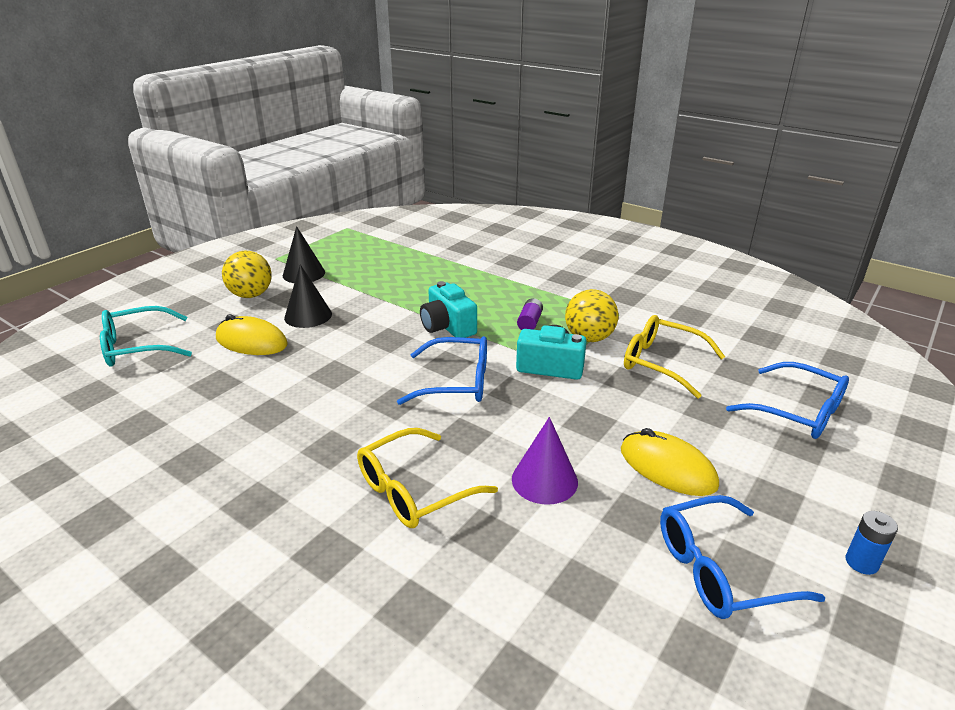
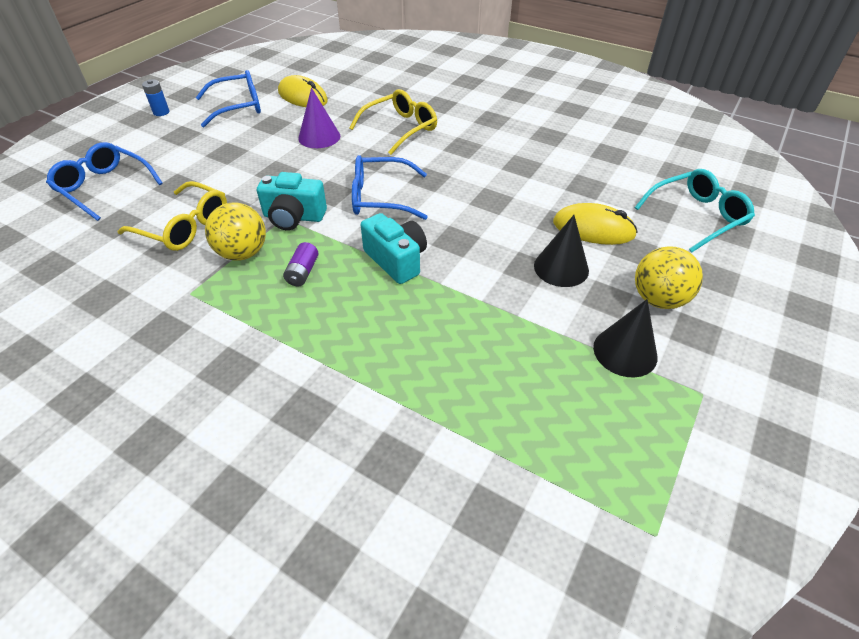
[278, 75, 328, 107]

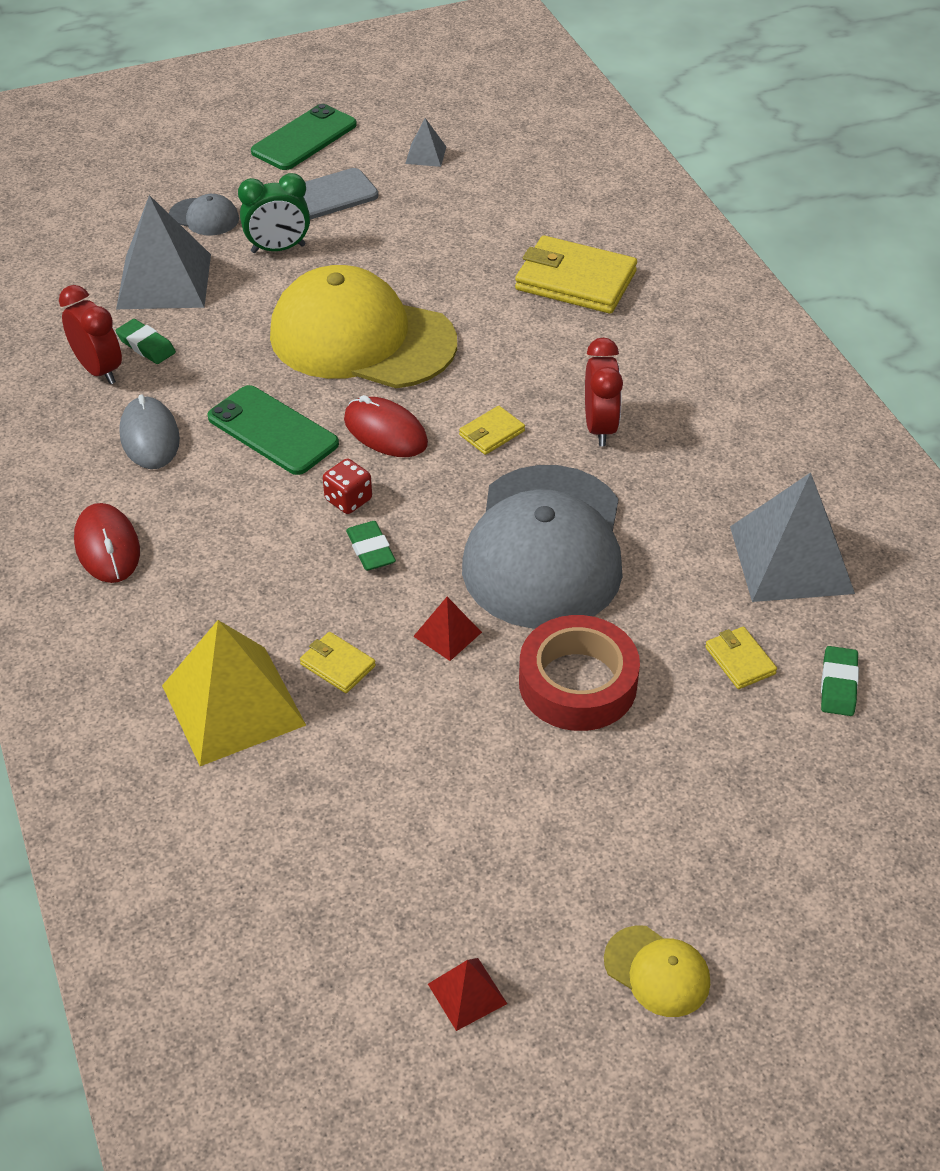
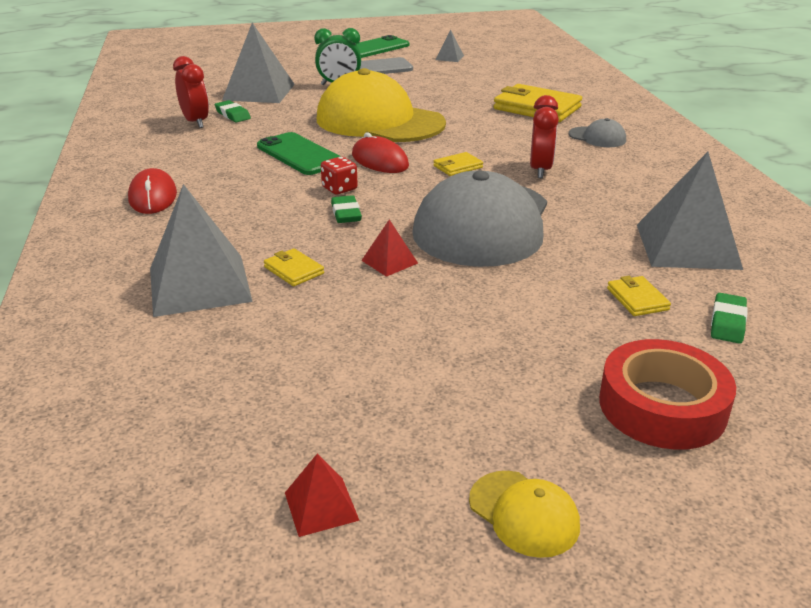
[569, 118, 626, 147]
[119, 394, 180, 469] (first image)
[599, 339, 736, 450]
[150, 184, 253, 317]

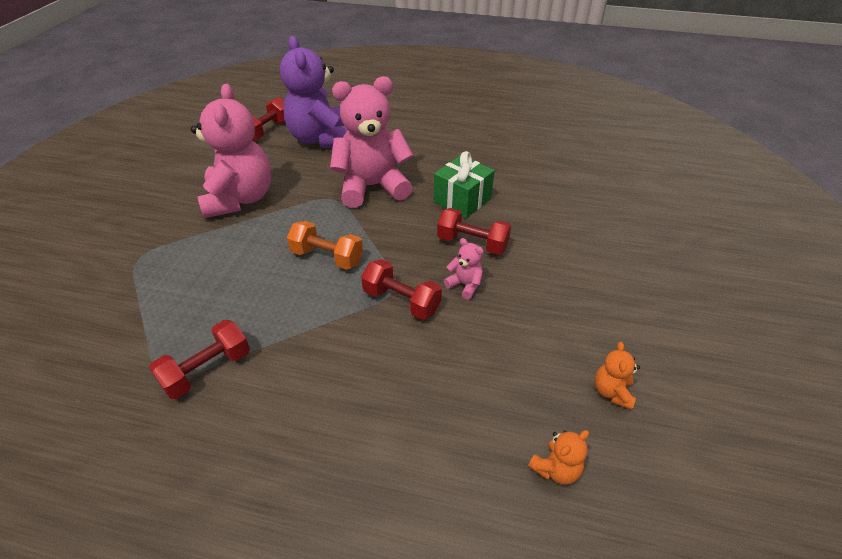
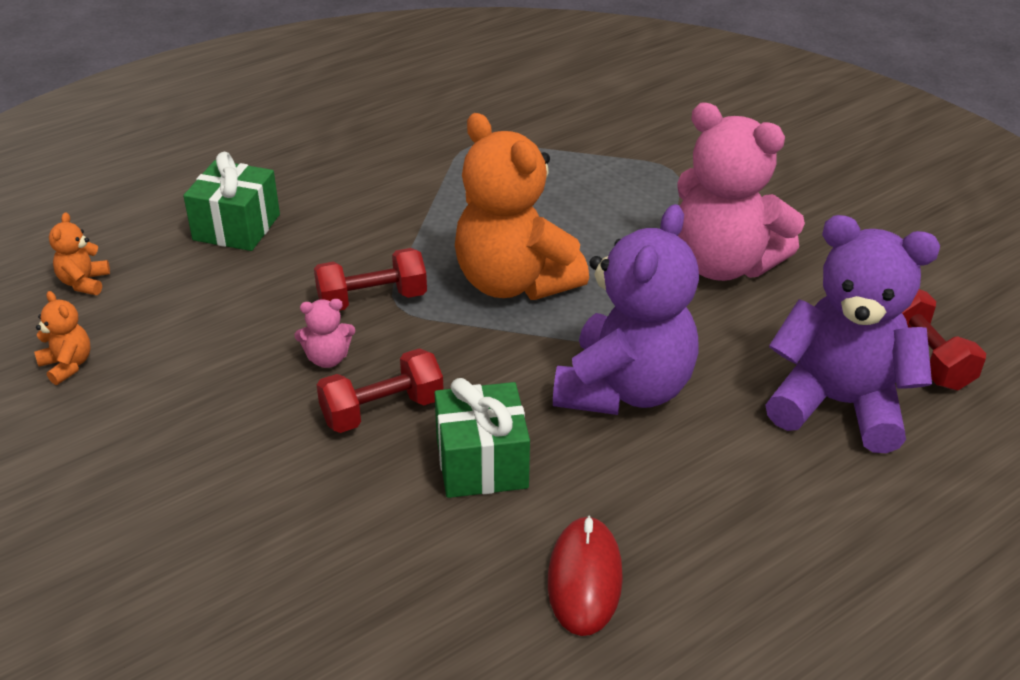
[553, 204, 699, 415]
[455, 113, 589, 300]
[149, 320, 250, 399] (first image)
[183, 152, 280, 251]
[548, 515, 623, 636]

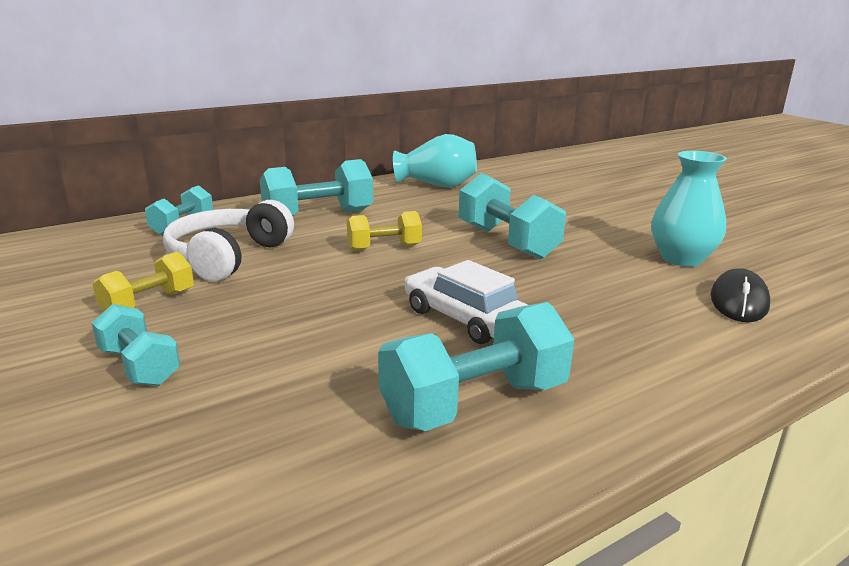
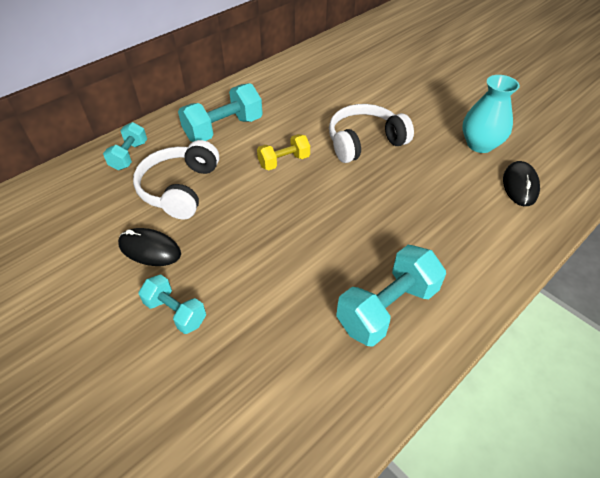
[393, 134, 477, 187] (first image)
[329, 104, 414, 163]
[118, 228, 181, 266]
[404, 260, 528, 344] (first image)

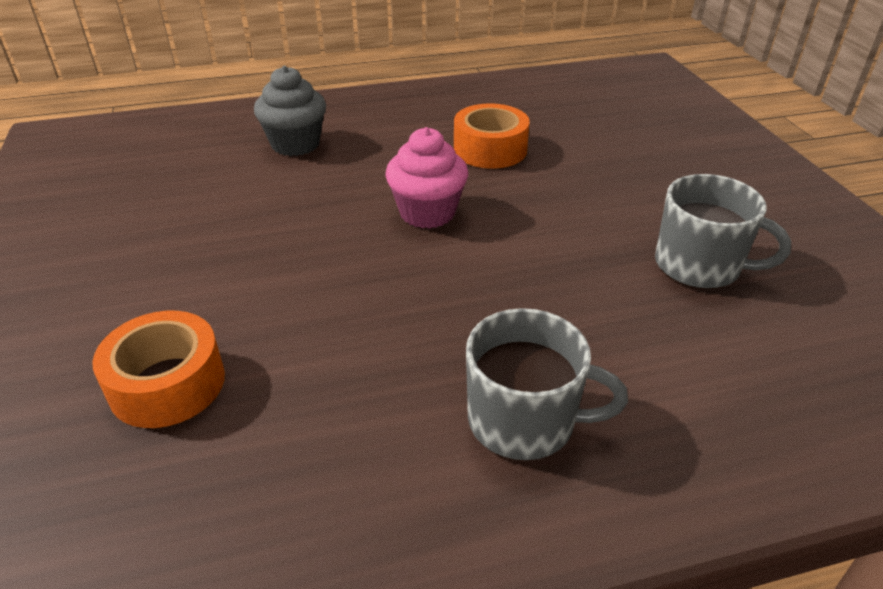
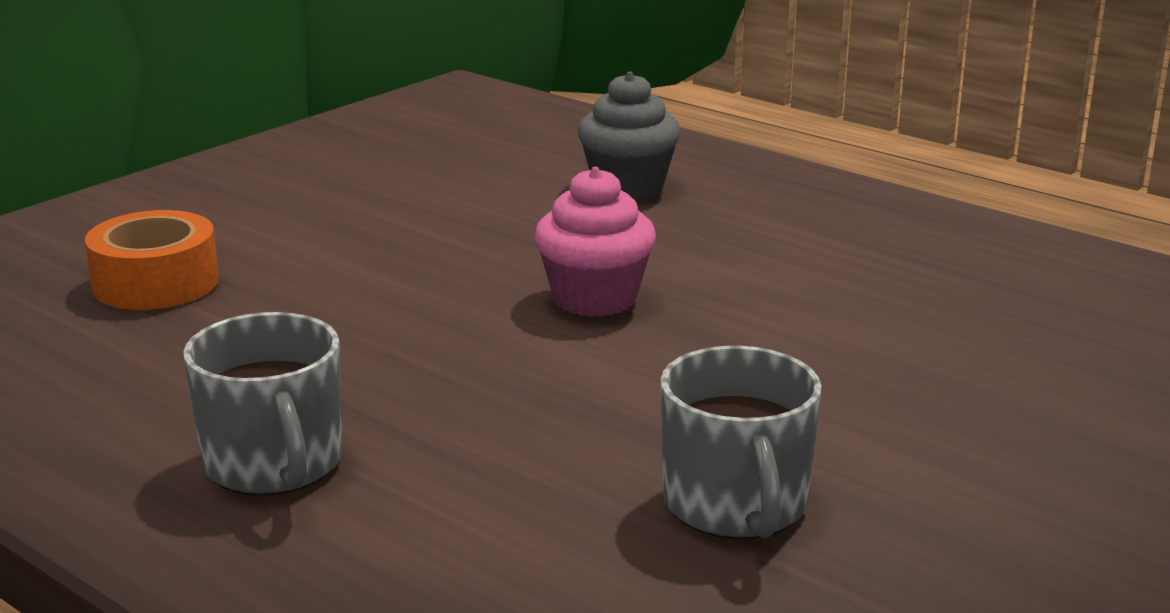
[454, 103, 530, 169] (first image)

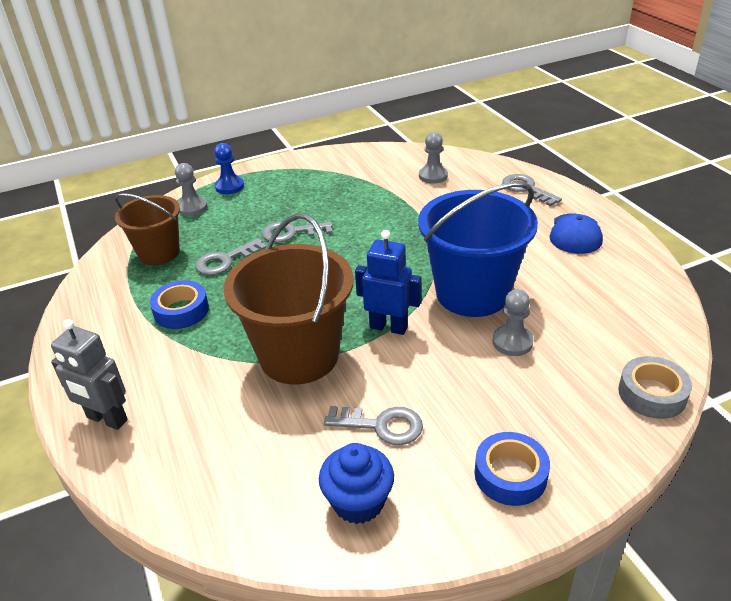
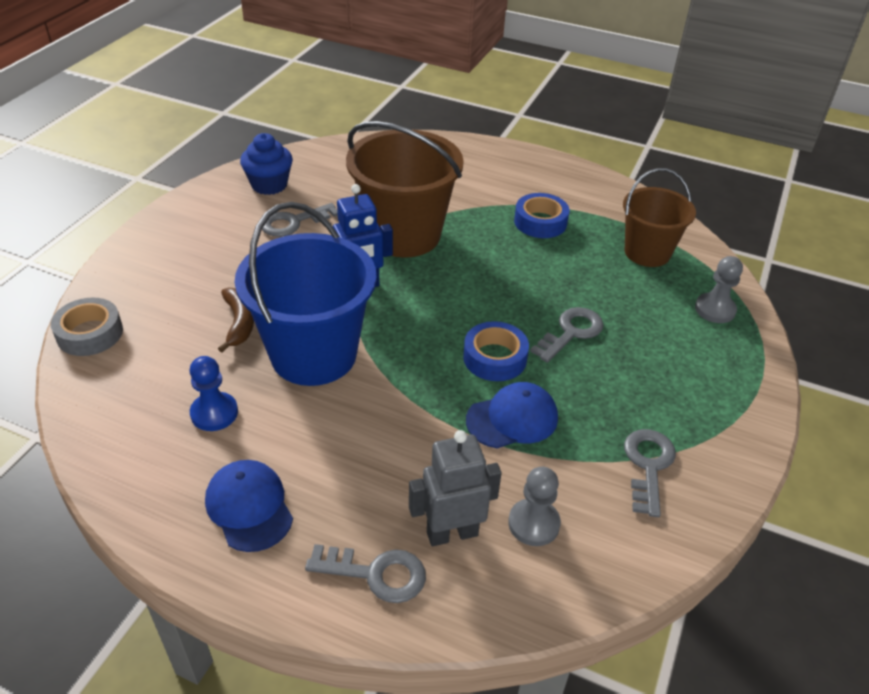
[190, 356, 238, 431]
[624, 429, 676, 517]
[218, 287, 254, 352]
[409, 430, 502, 546]
[463, 321, 529, 381]
[466, 382, 558, 448]

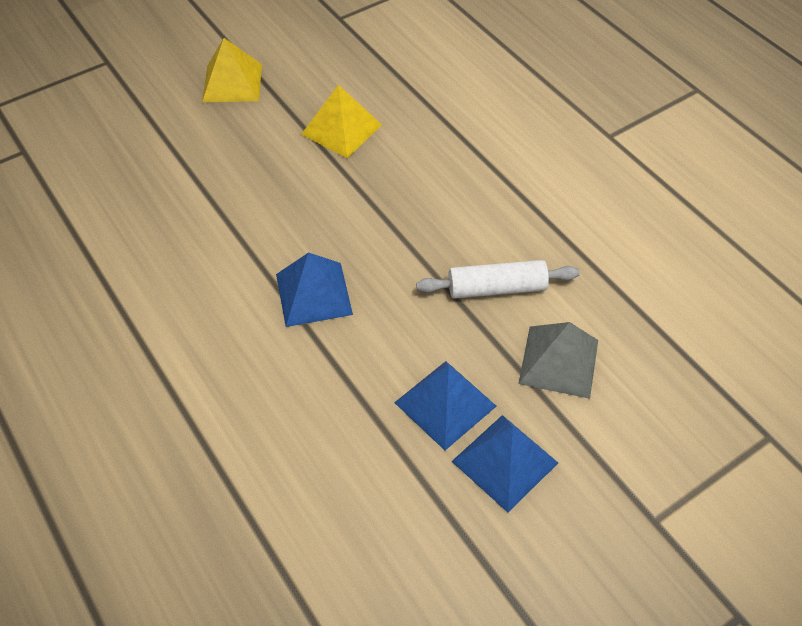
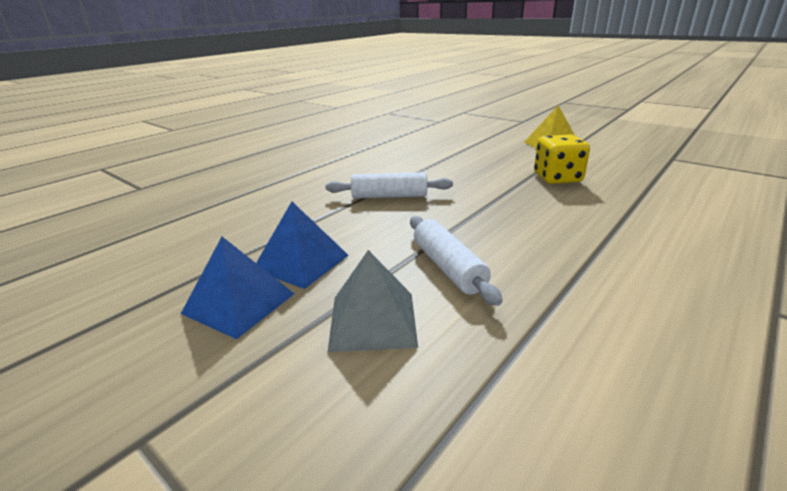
[534, 134, 590, 184]
[326, 172, 453, 199]

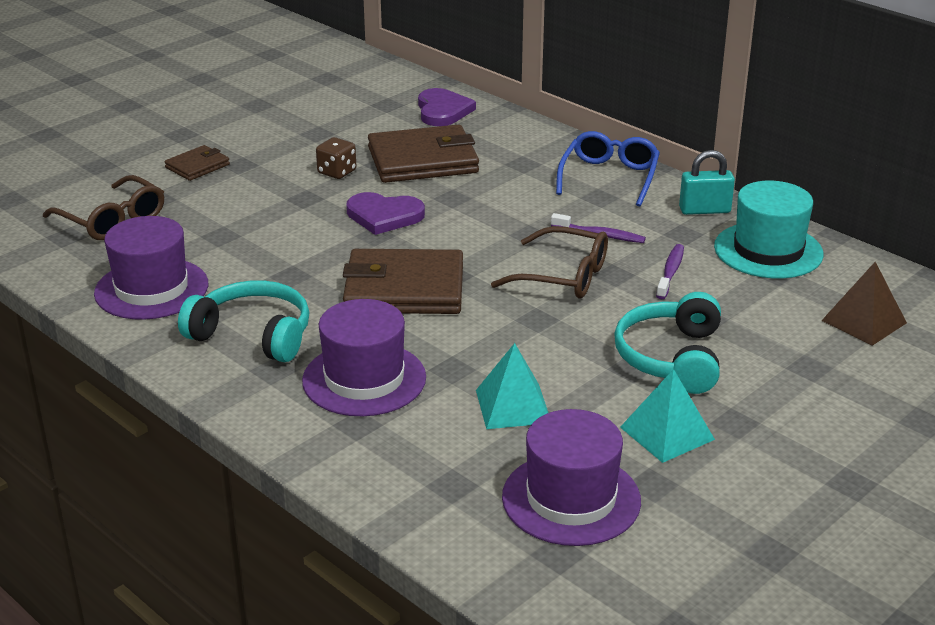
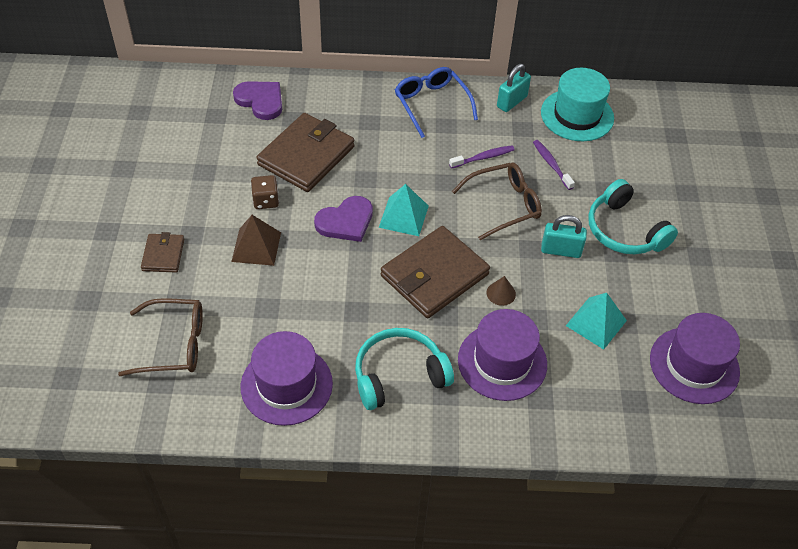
[231, 215, 281, 266]
[379, 184, 429, 236]
[541, 215, 587, 258]
[487, 276, 516, 306]

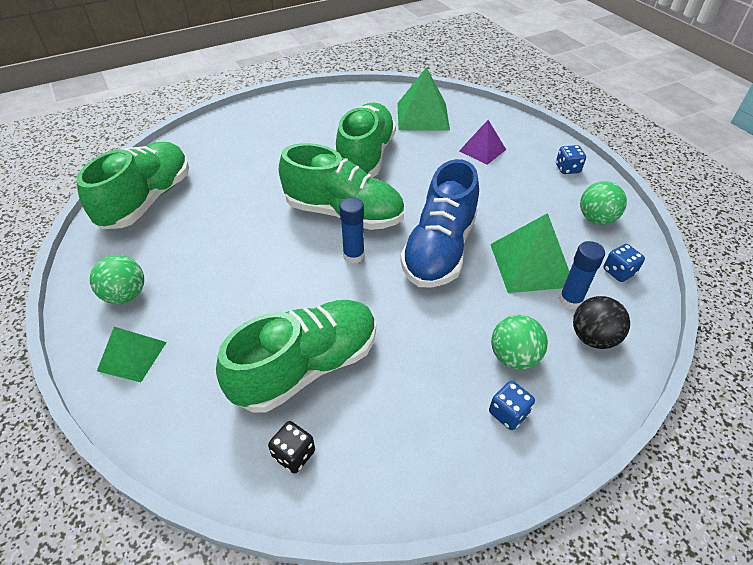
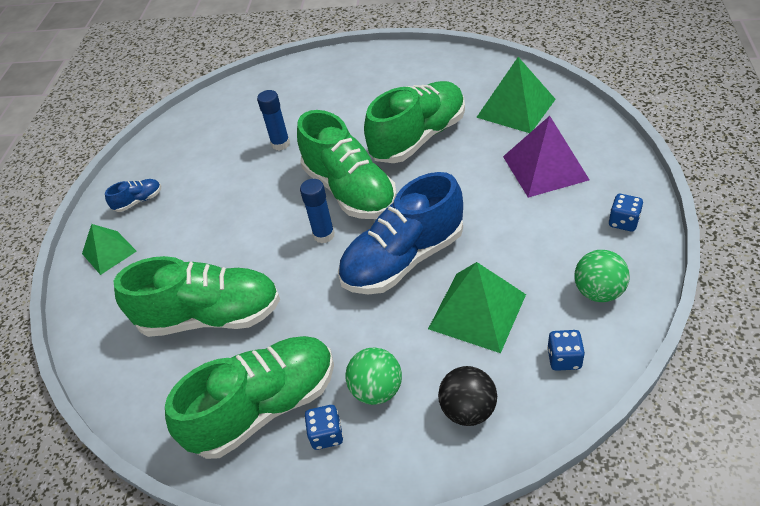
[503, 116, 589, 198]
[165, 336, 334, 459]
[257, 90, 290, 151]
[105, 179, 161, 212]
[268, 421, 315, 474] (first image)

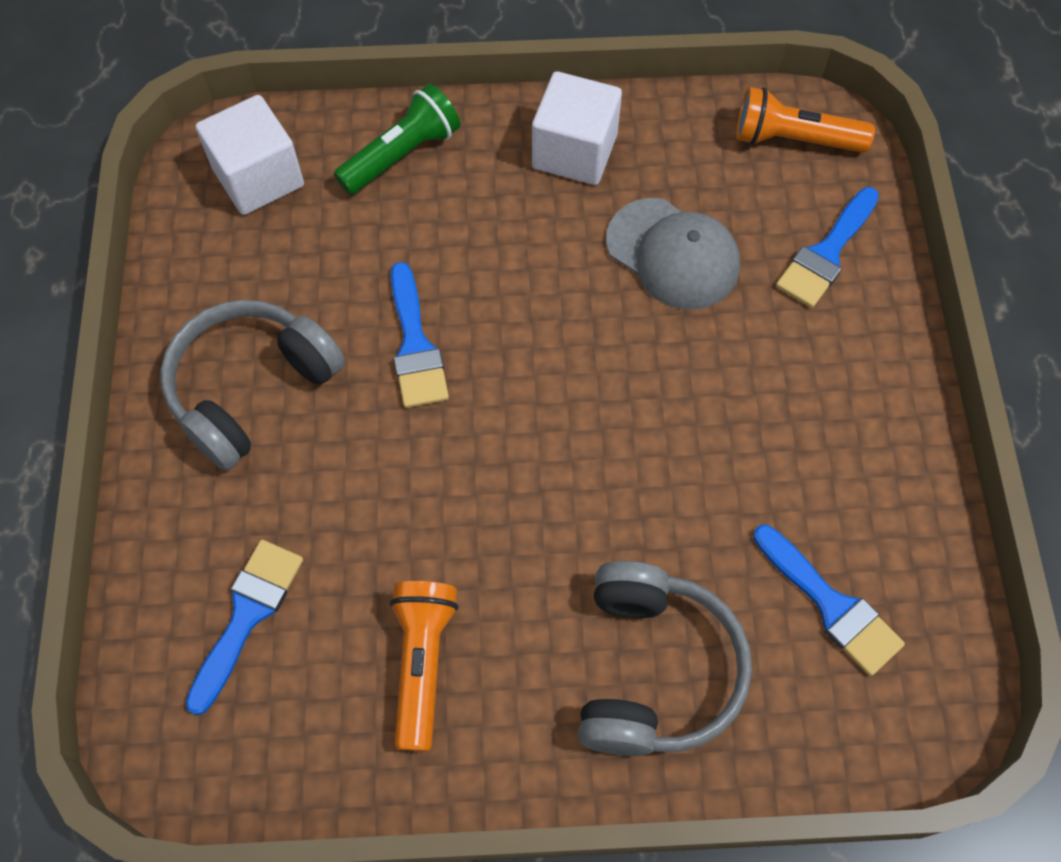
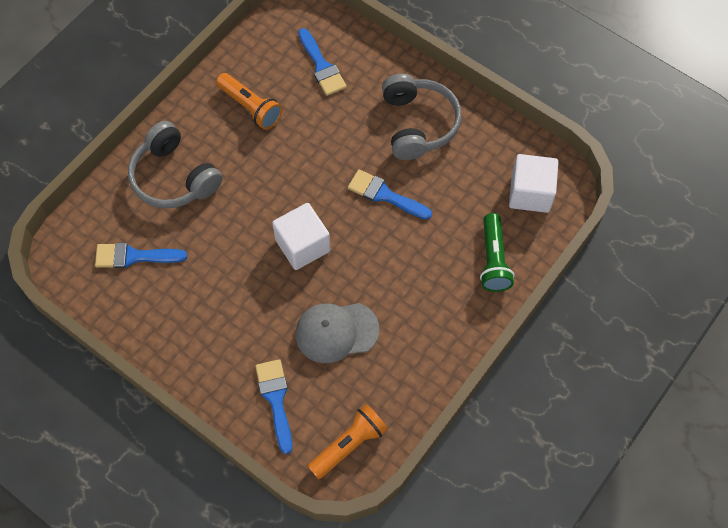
[272, 203, 330, 270]

